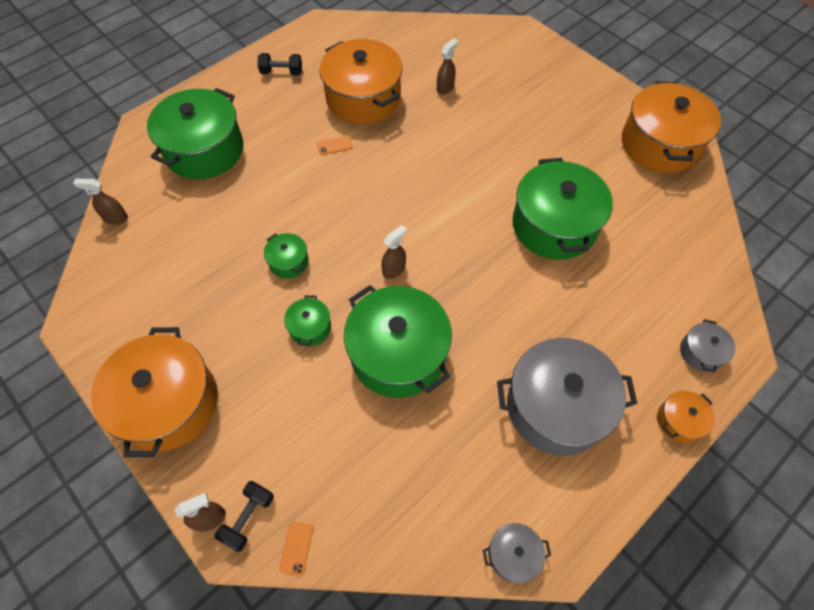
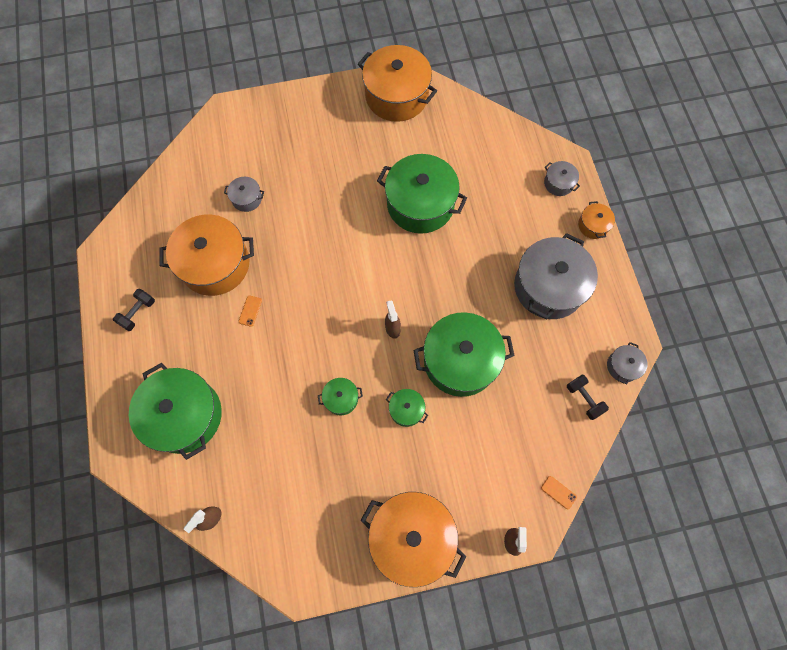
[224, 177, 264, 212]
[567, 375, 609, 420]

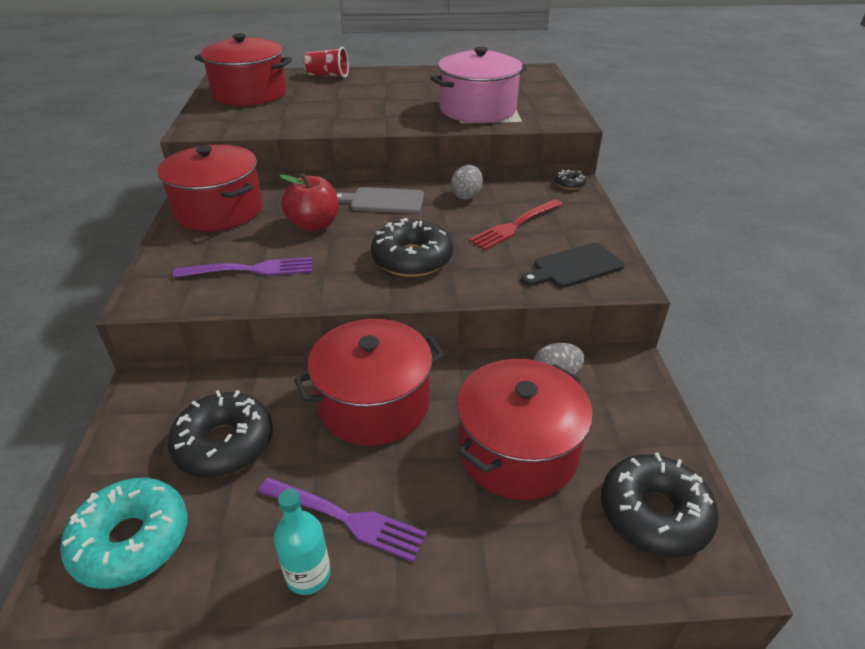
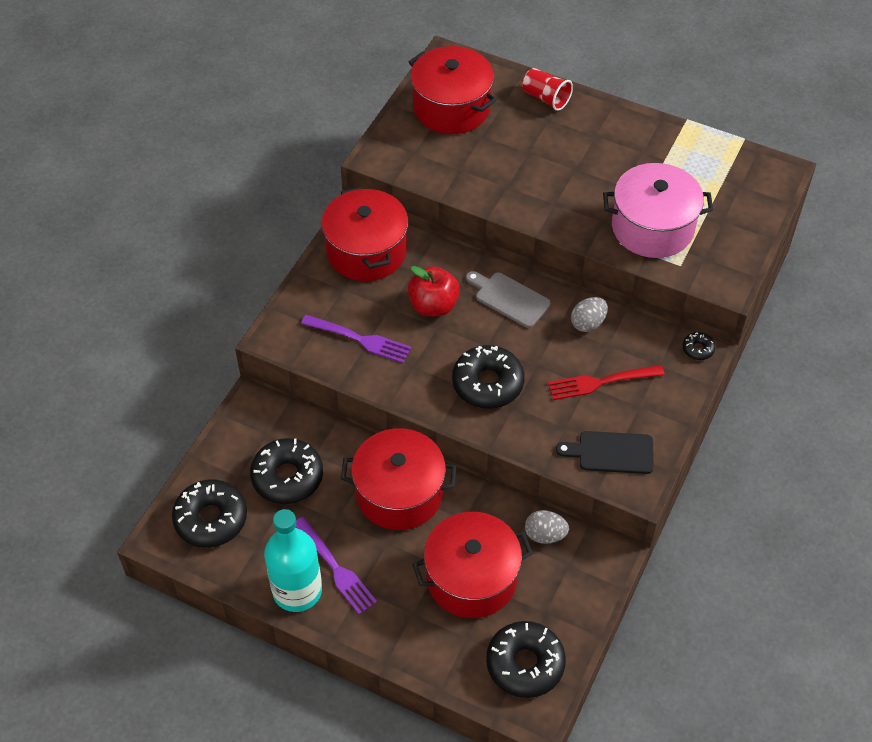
[172, 479, 247, 548]
[264, 509, 322, 612]

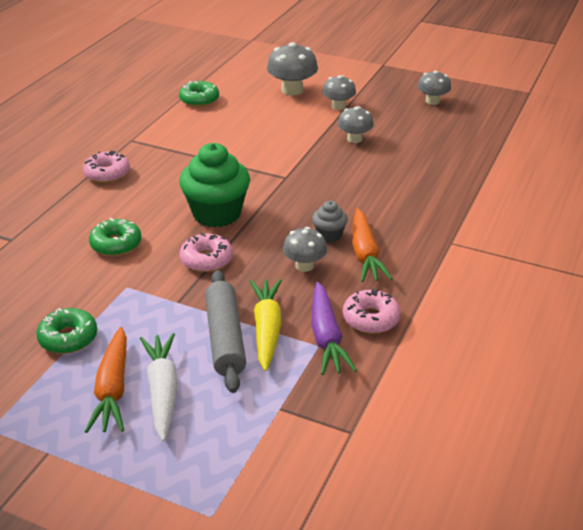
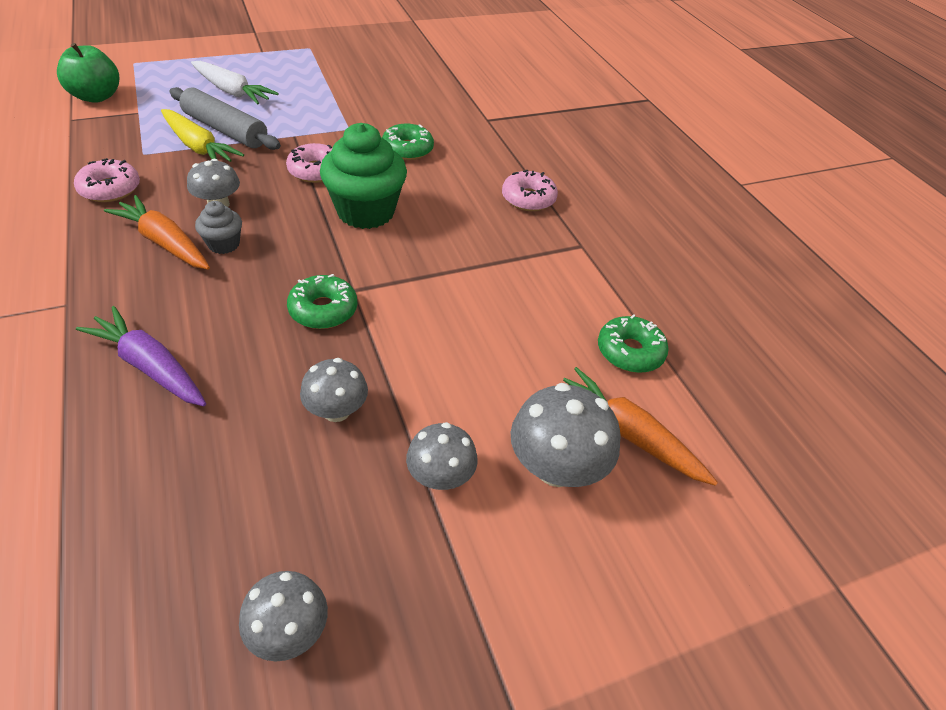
[76, 306, 206, 406]
[287, 274, 357, 329]
[563, 367, 718, 486]
[57, 43, 119, 103]

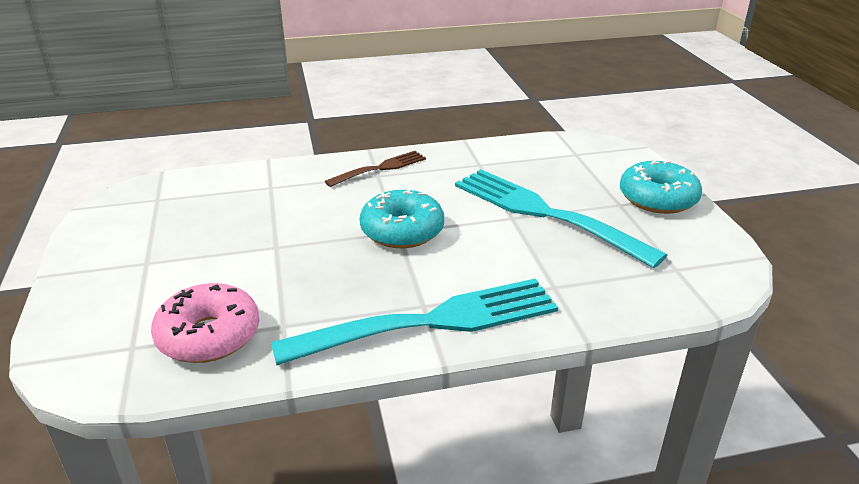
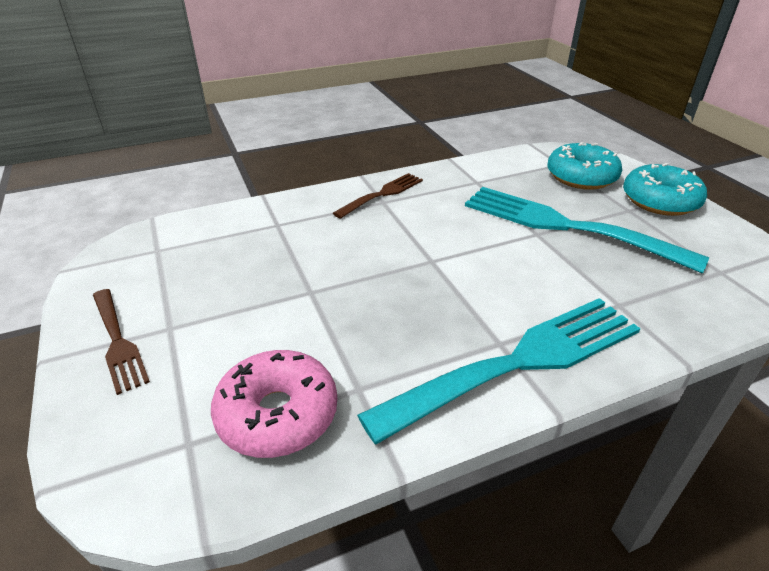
[547, 142, 622, 190]
[93, 289, 150, 395]

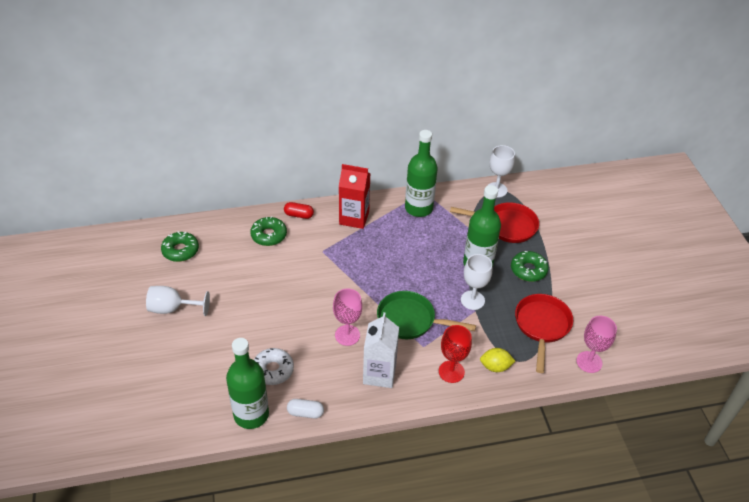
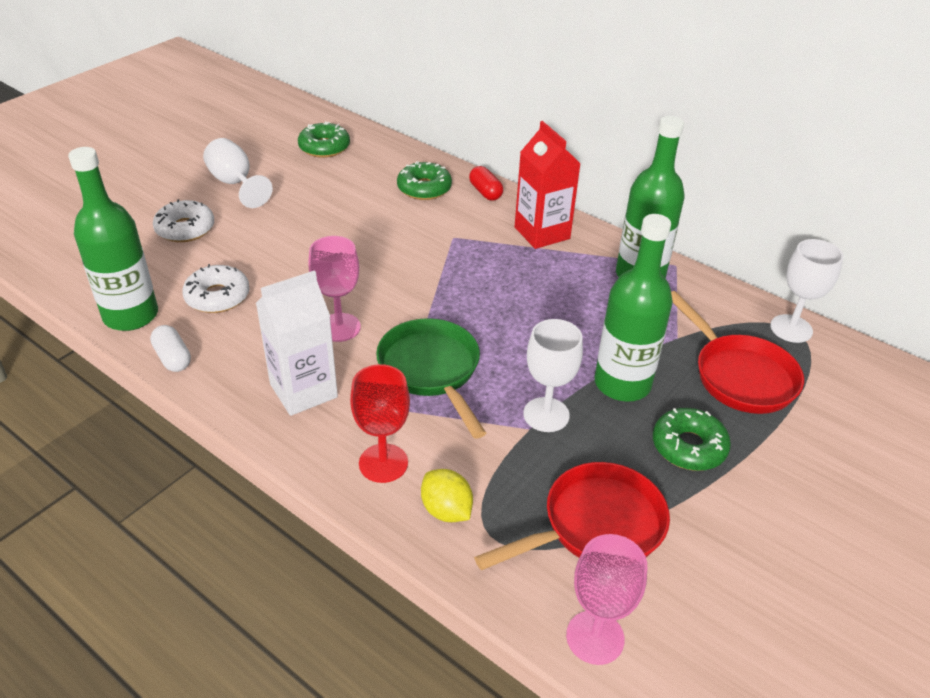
[153, 199, 214, 242]

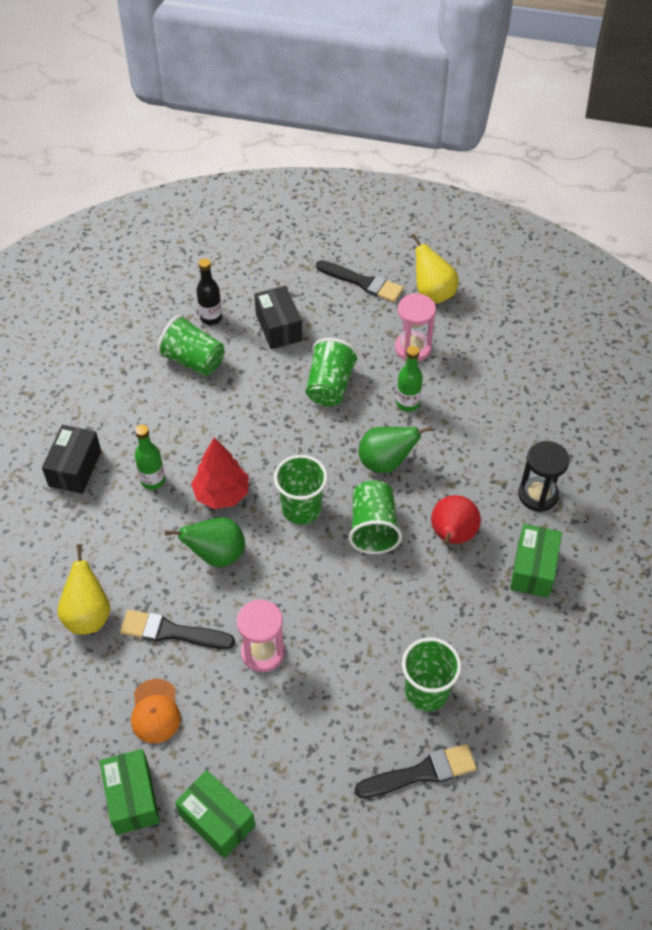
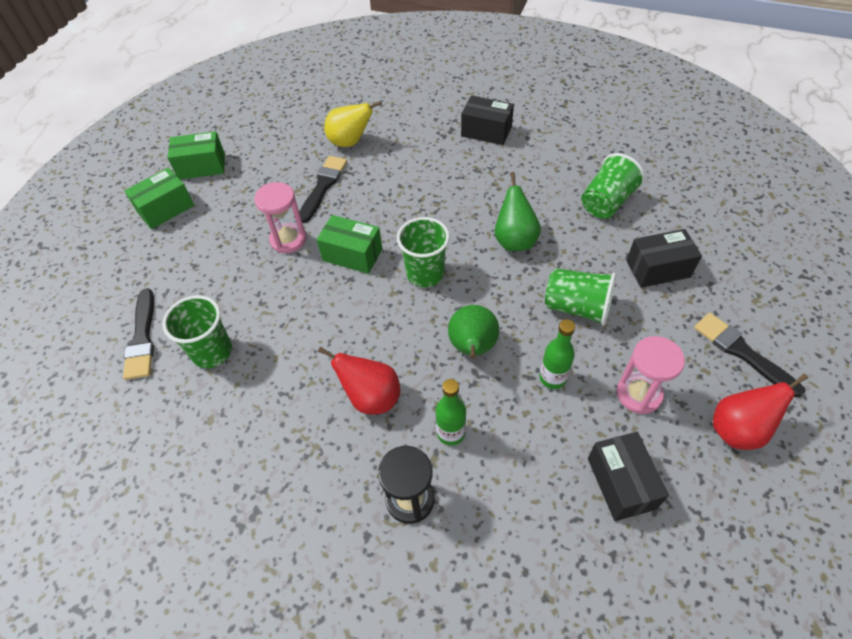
[713, 373, 808, 450]
[196, 258, 222, 325] (first image)
[694, 313, 805, 397]
[436, 379, 466, 446]
[191, 437, 249, 509] (first image)
[349, 480, 402, 554] (first image)
[495, 172, 541, 251]
[317, 215, 382, 274]
[131, 679, 181, 743] (first image)
[588, 432, 669, 521]

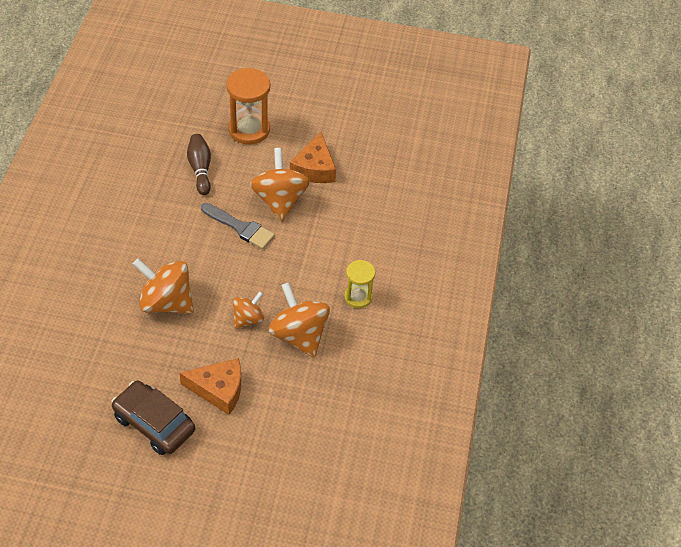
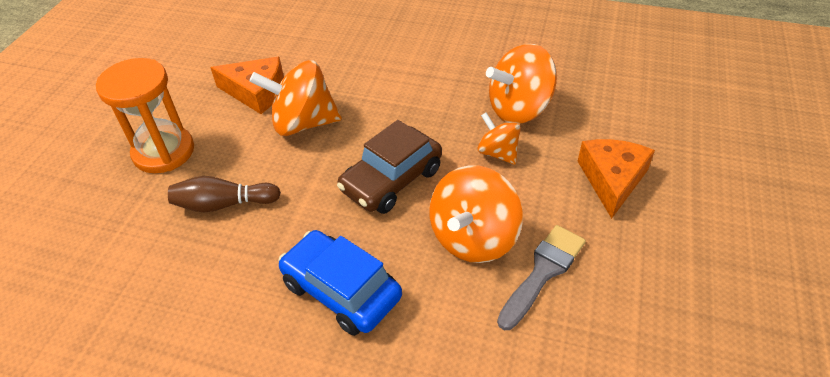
[497, 225, 586, 330]
[344, 260, 375, 308] (first image)
[337, 120, 442, 214]
[278, 230, 402, 336]

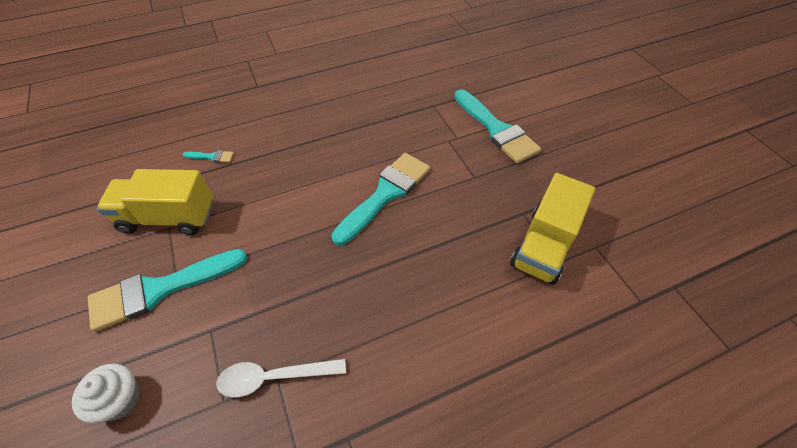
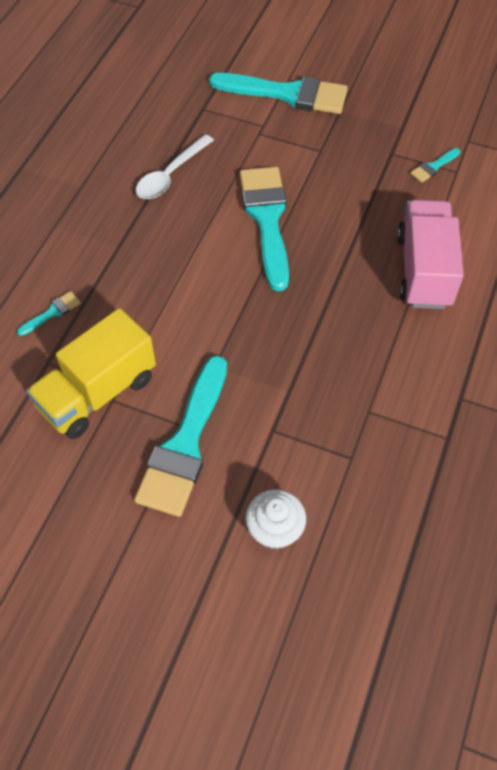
[410, 148, 460, 183]
[136, 134, 214, 199]
[397, 200, 464, 309]

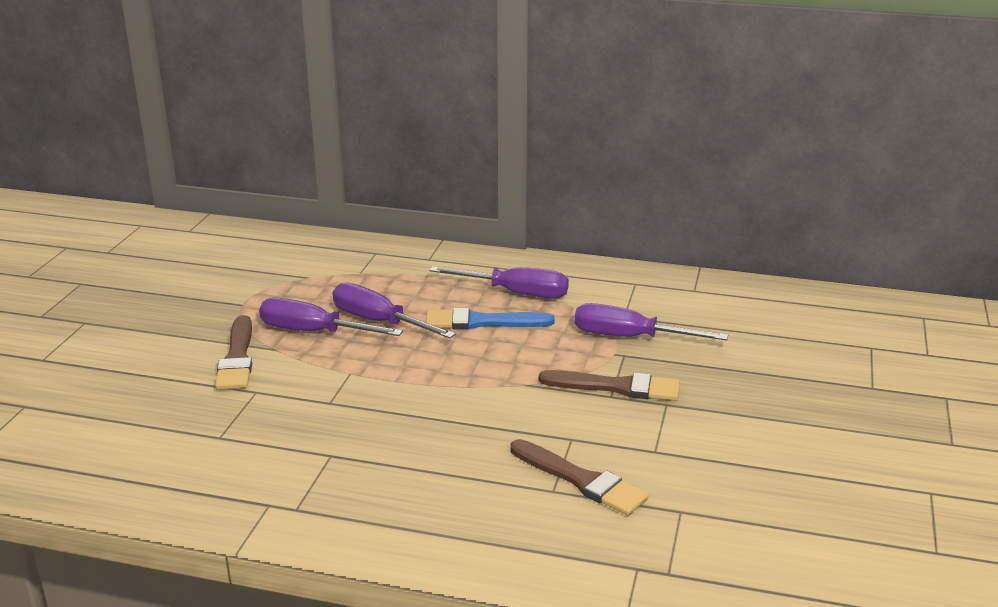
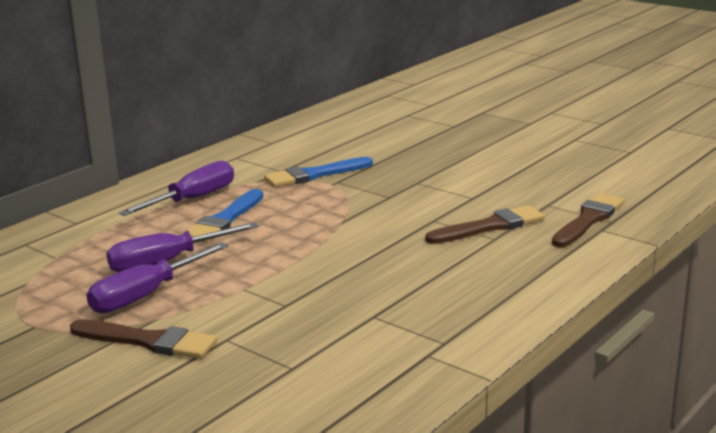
[264, 157, 373, 187]
[552, 193, 624, 247]

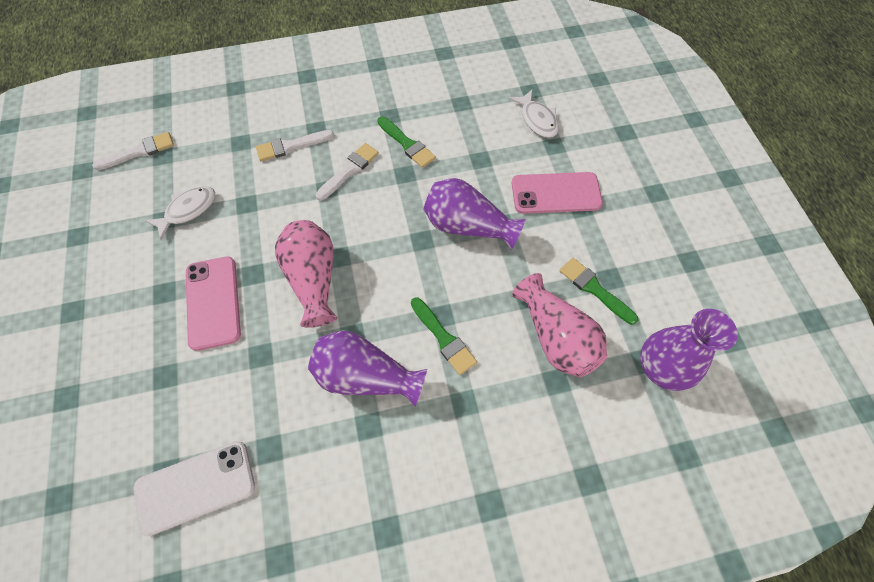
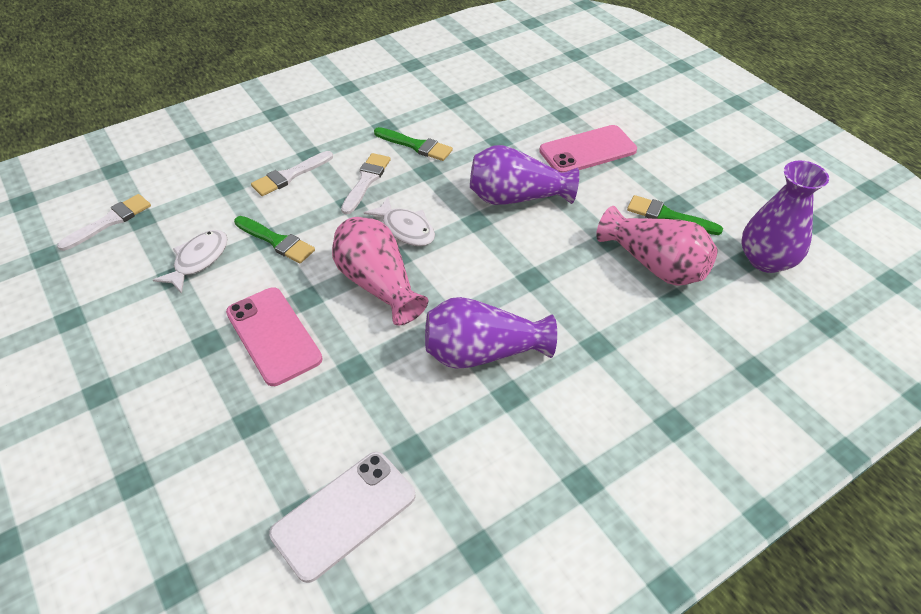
[364, 196, 435, 246]
[234, 216, 315, 263]

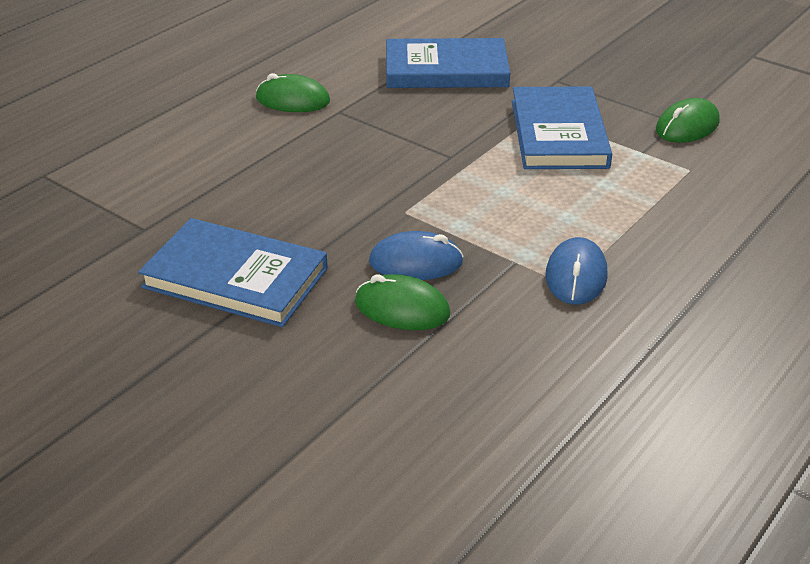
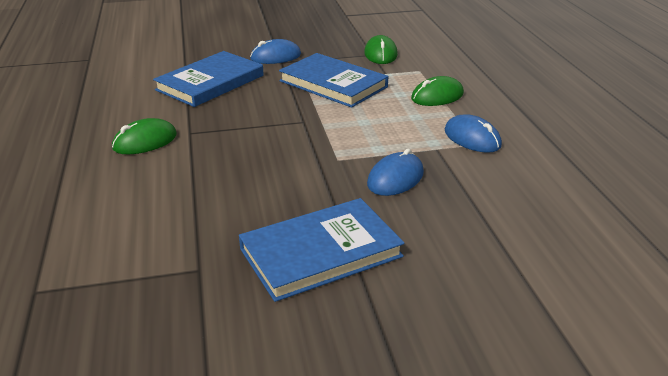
[411, 76, 464, 106]
[250, 39, 301, 64]

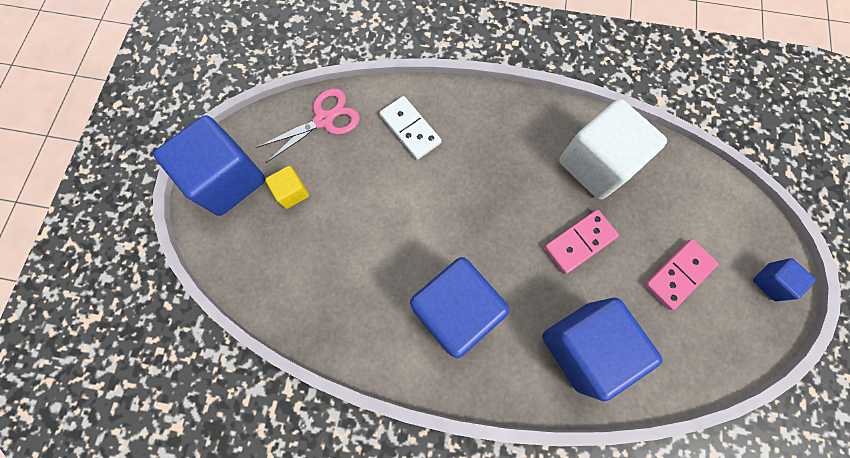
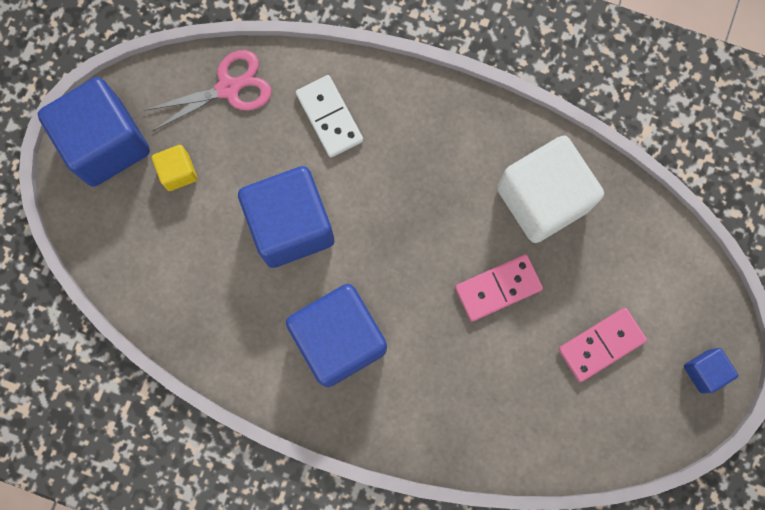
[238, 166, 334, 268]

